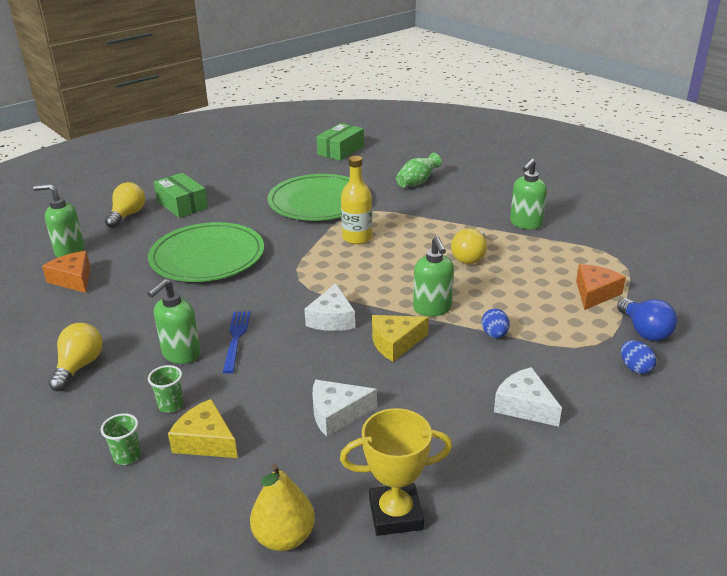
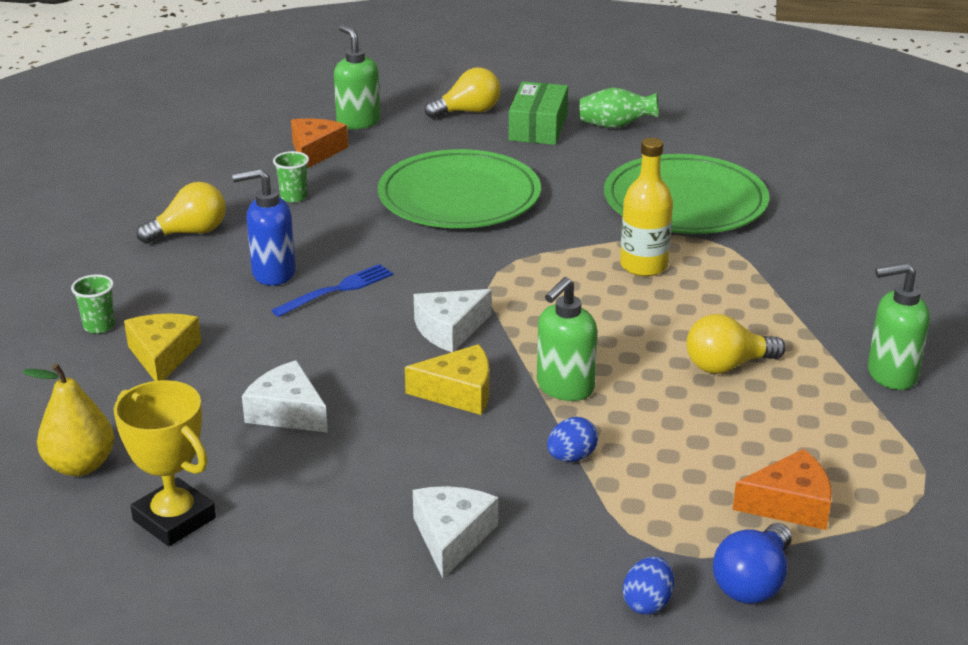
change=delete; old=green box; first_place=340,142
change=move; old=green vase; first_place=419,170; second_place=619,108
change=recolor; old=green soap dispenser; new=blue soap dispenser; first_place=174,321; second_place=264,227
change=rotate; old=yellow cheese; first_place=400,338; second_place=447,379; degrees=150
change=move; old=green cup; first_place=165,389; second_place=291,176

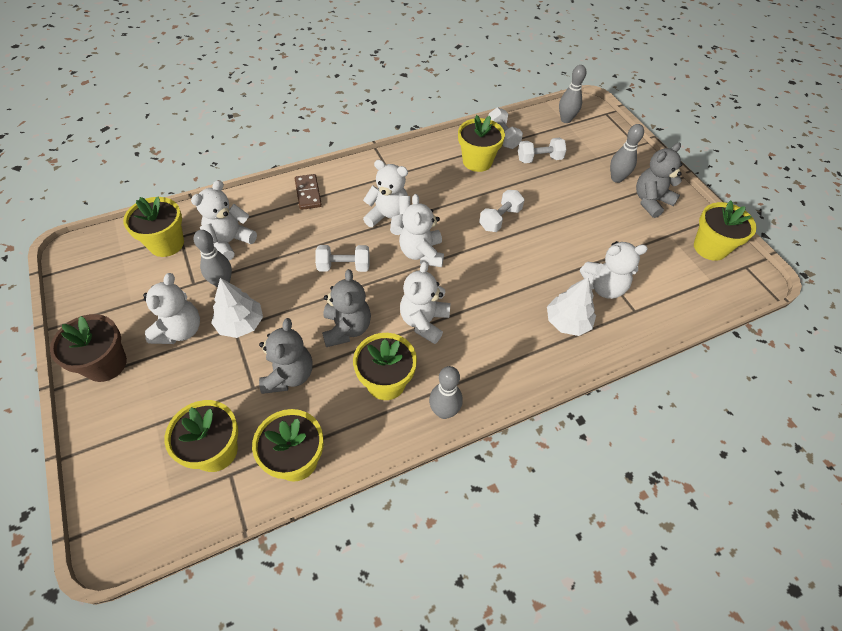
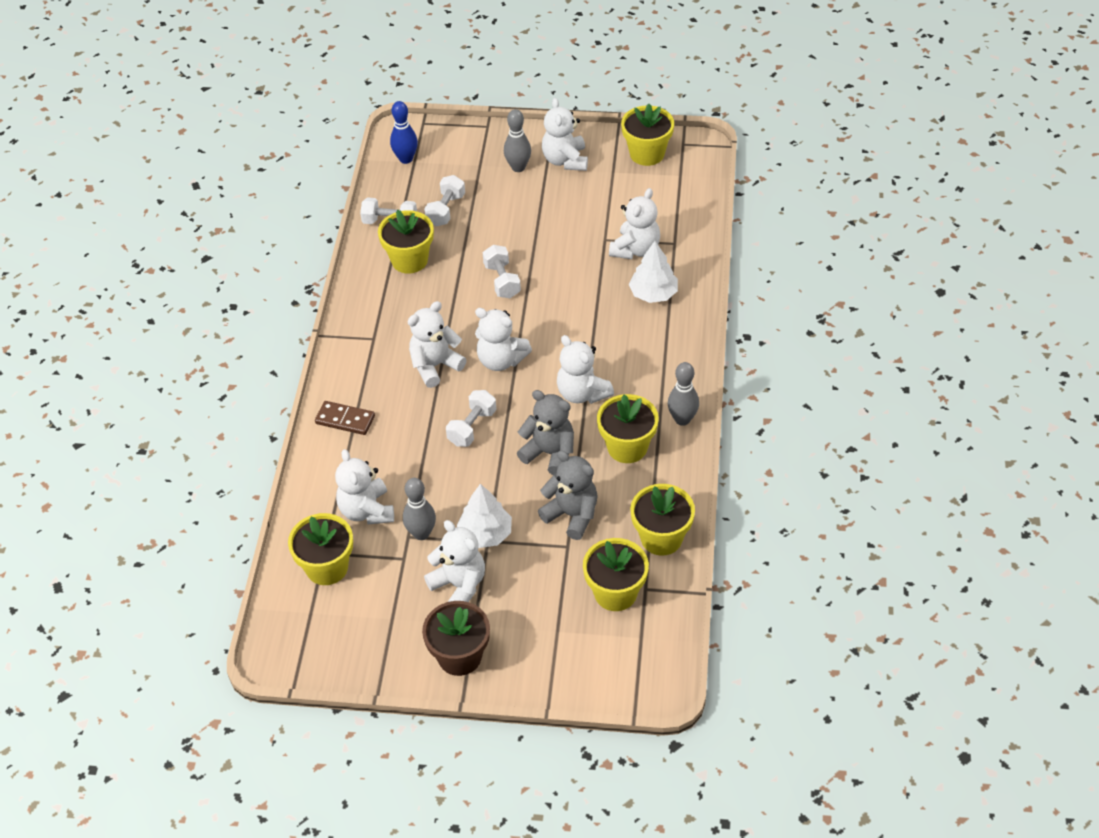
change=recolor; old=grey bowling pin; new=blue bowling pin; first_place=573,94; second_place=404,132
change=recolor; old=grey teddy bear; new=white teddy bear; first_place=659,180; second_place=565,134

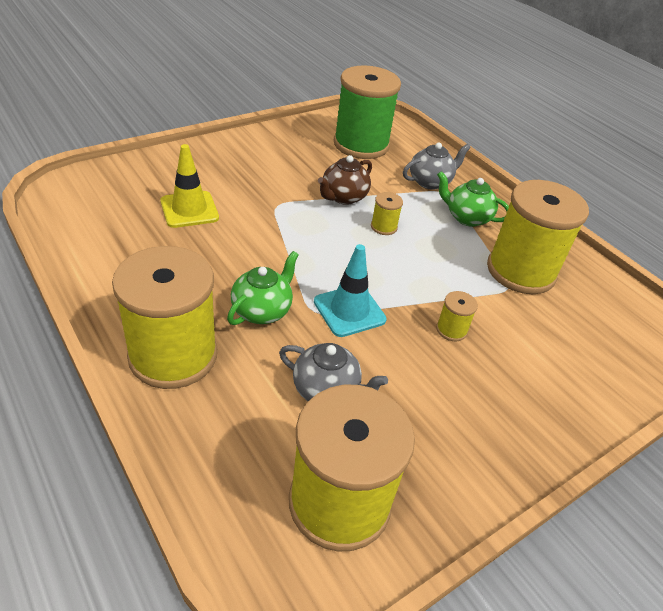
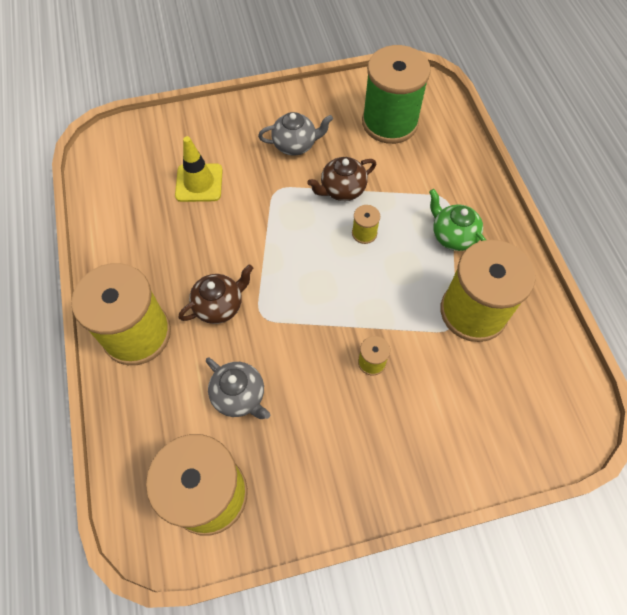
change=move; old=grey teapot; first_place=436,166; second_place=295,133
change=delete; old=turquoise traffic cone; first_place=350,290
change=recolor; old=green teapot; new=brown teapot; first_place=263,288; second_place=216,294

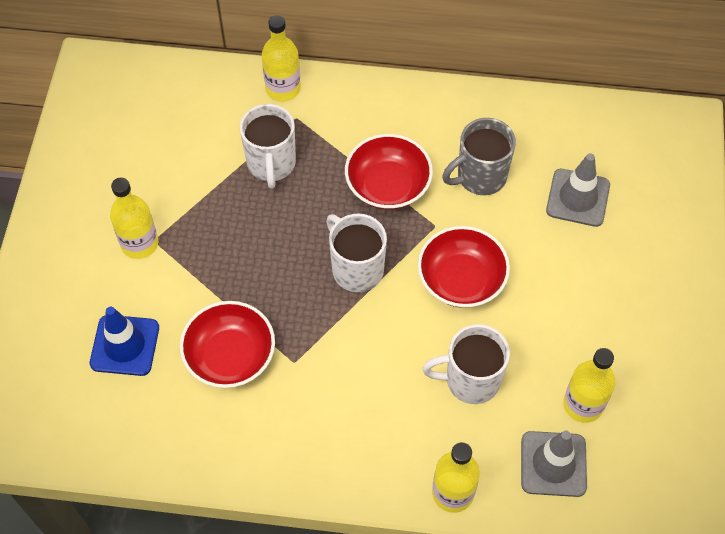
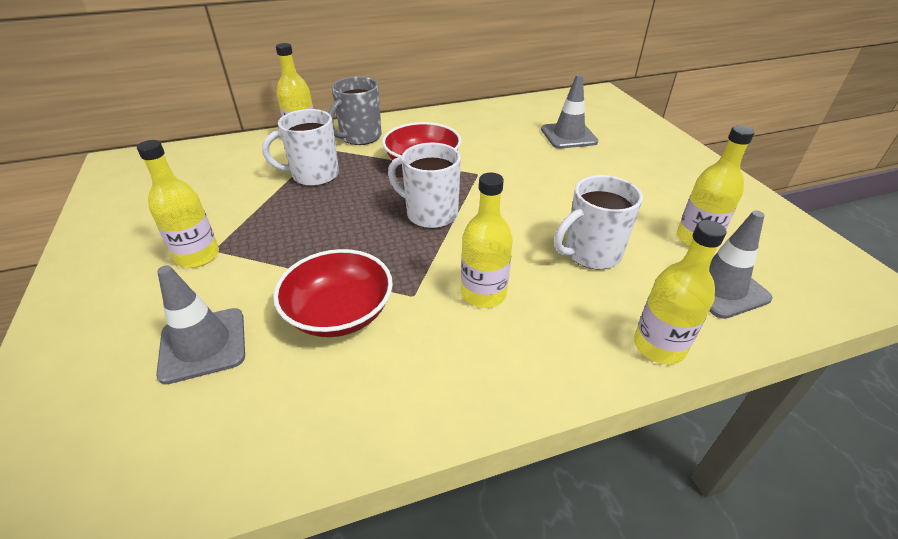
change=rotate; old=white mug; first_place=268,146; second_place=300,147; degrees=105
change=move; old=grey mug; first_place=479,156; second_place=355,111
change=delete; old=red bowl; first_place=464,267
change=recolor; old=blue traffic cone; new=grey traffic cone; first_place=124,341; second_place=200,324
change=insert; new=yellow bottle; second_place=487,240

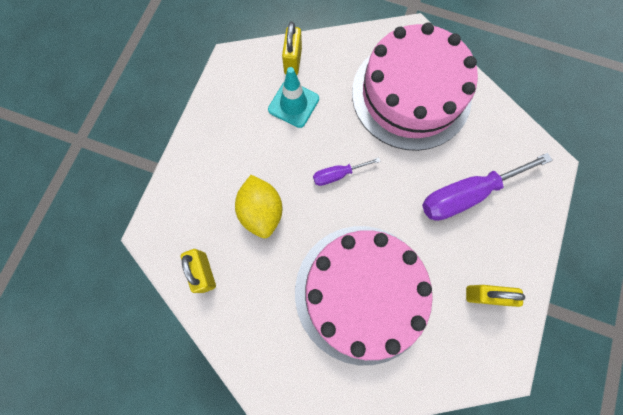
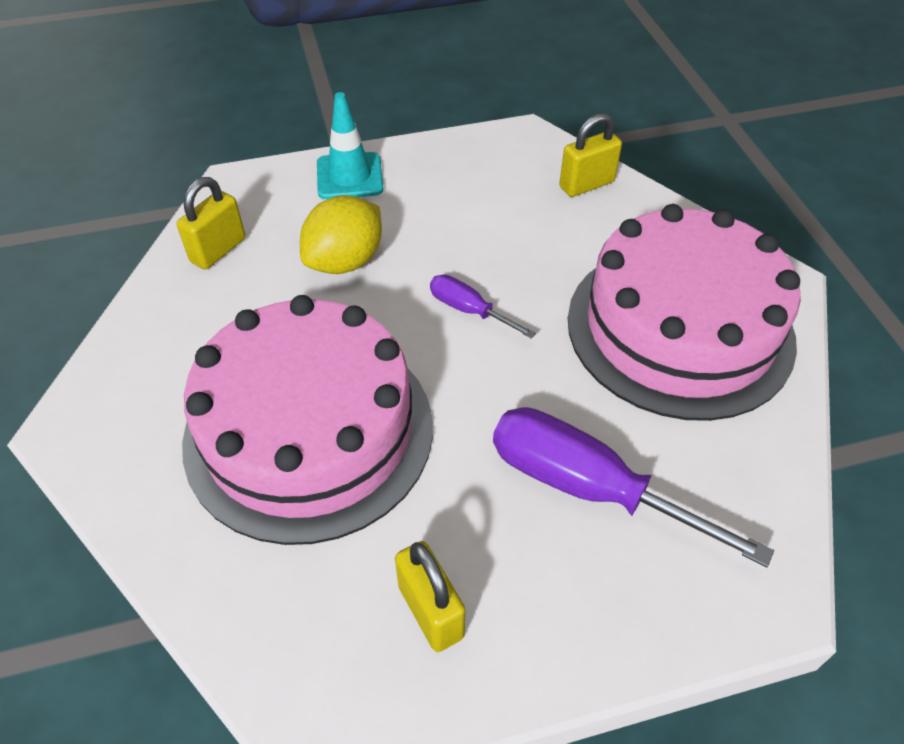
change=move; old=turquoise traffic cone; first_place=293,97; second_place=350,145

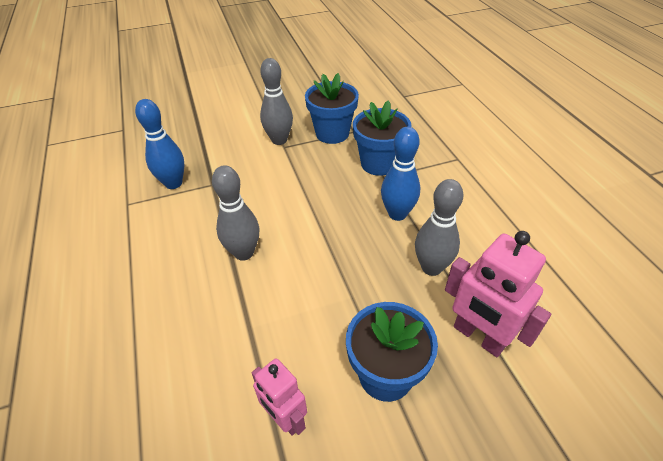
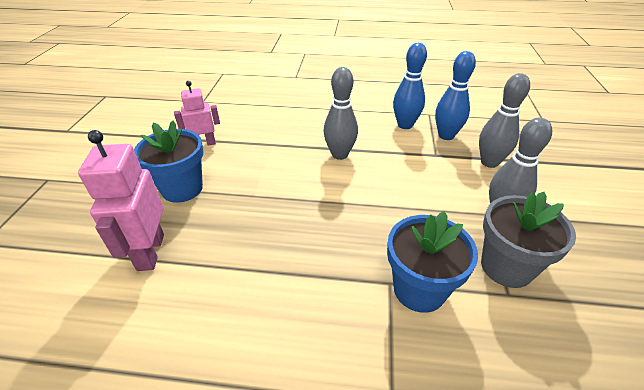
change=recolor; old=blue flower pot; new=grey flower pot; first_place=332,108; second_place=528,240
change=move; old=blue bowling pin; first_place=400,174; second_place=410,86
change=move; old=grey bowling pin; first_place=439,227; second_place=504,120
change=rotate; old=pink robot; first_place=498,294; second_place=121,200; degrees=-75

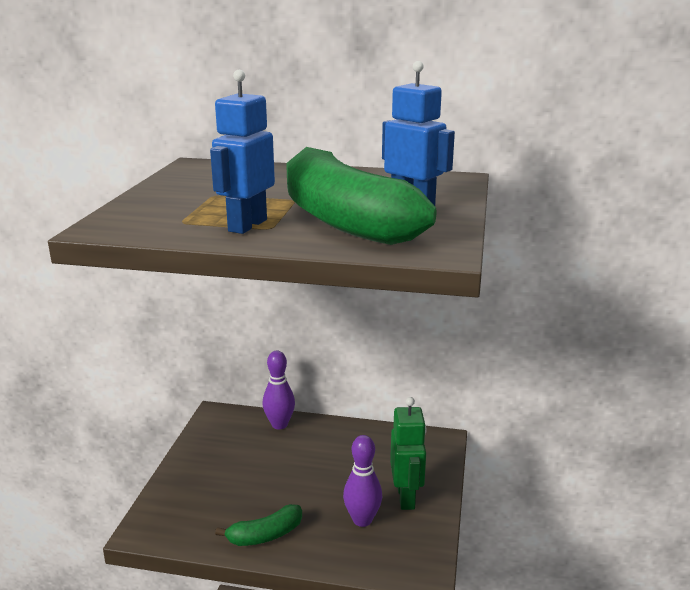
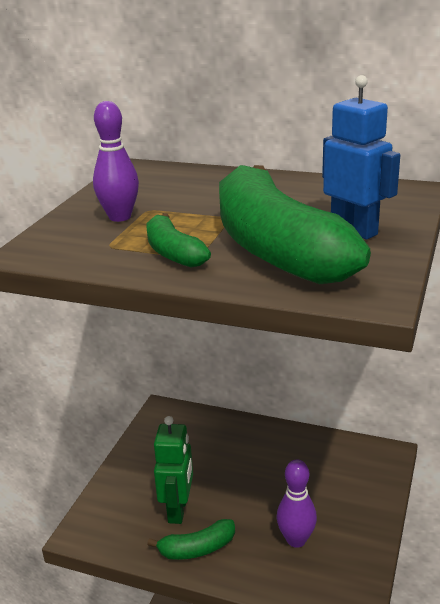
change=replace; old=blue robot; new=green banana; first_place=242,152; second_place=178,240
change=move; old=purple bowling pin; first_place=278,390; second_place=116,161
change=move; old=green robot; first_place=408,453; second_place=173,470

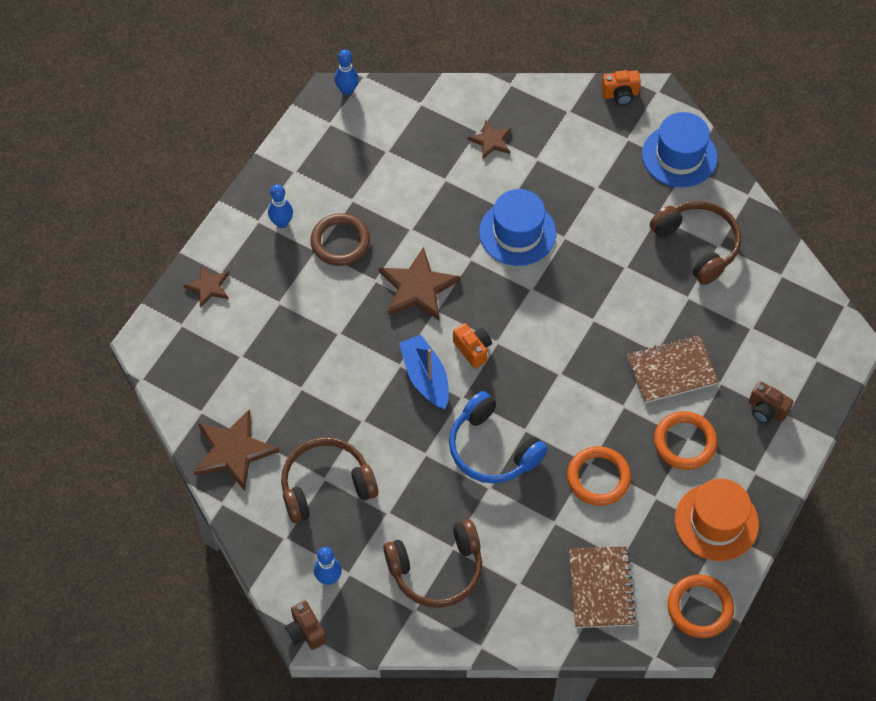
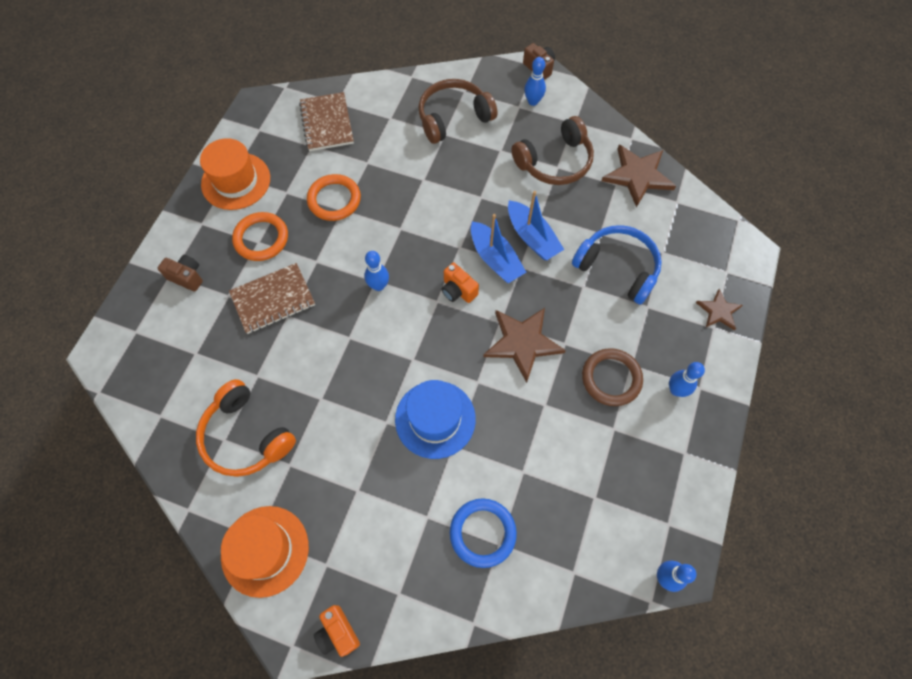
change=rotate; old=orange camera; first_place=621,87; second_place=337,631; degrees=-105
change=recolor; old=blue hat; new=orange hat; first_place=679,150; second_place=265,552
change=replace; old=brown star; new=blue ring; first_place=489,139; second_place=483,533
change=recolor; old=brown headphones; new=orange headphones; first_place=695,243; second_place=246,428
change=move; old=blue headphones; first_place=498,437; second_place=617,264
change=delete; old=orange ring; first_place=701,606
change=insert; new=blue boat; second_place=536,225
change=insert; new=blue bowling pin; second_place=376,271

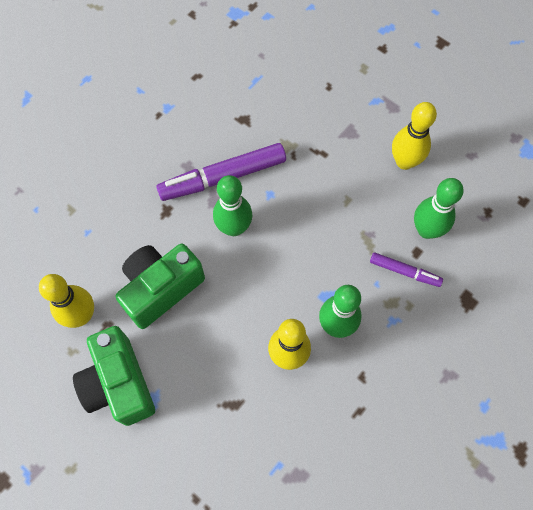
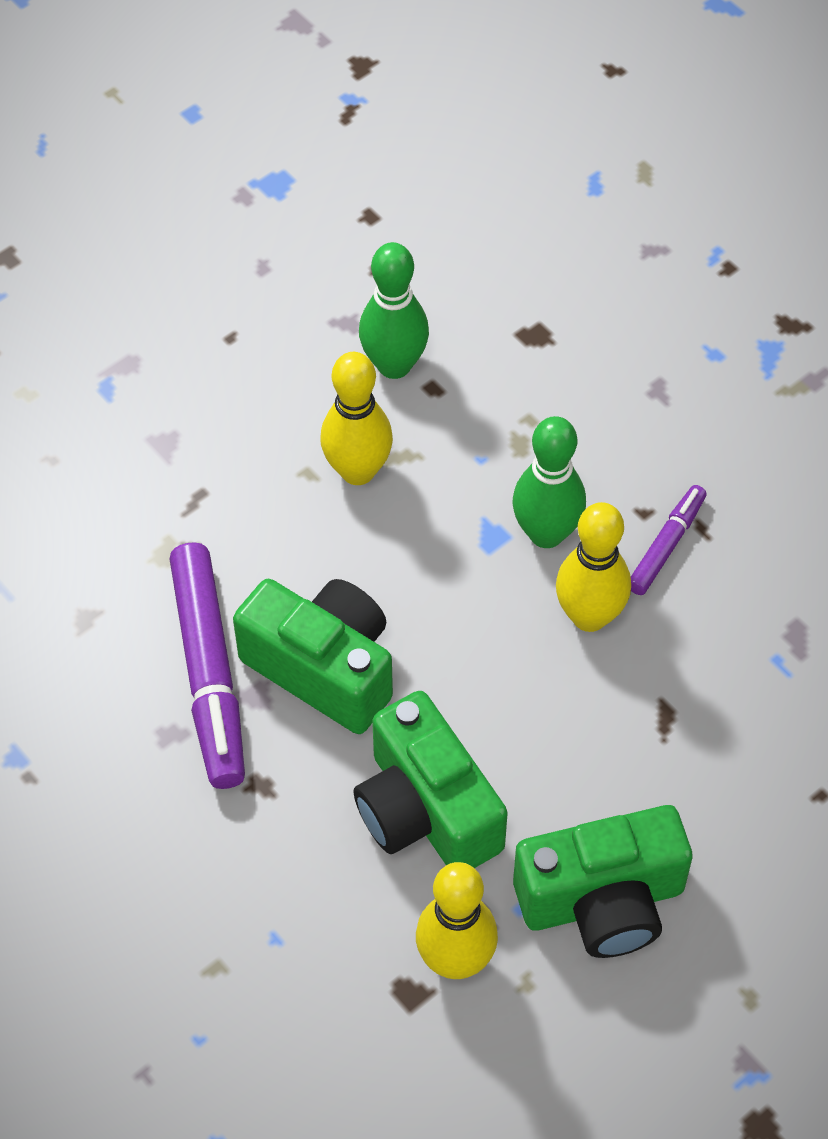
change=move; old=yellow bowling pin; first_place=414,136; second_place=356,418
change=replace; old=green bowling pin; new=green camera; first_place=232,205; second_place=313,656
change=move; old=purple marker; first_place=406,269; second_place=669,540

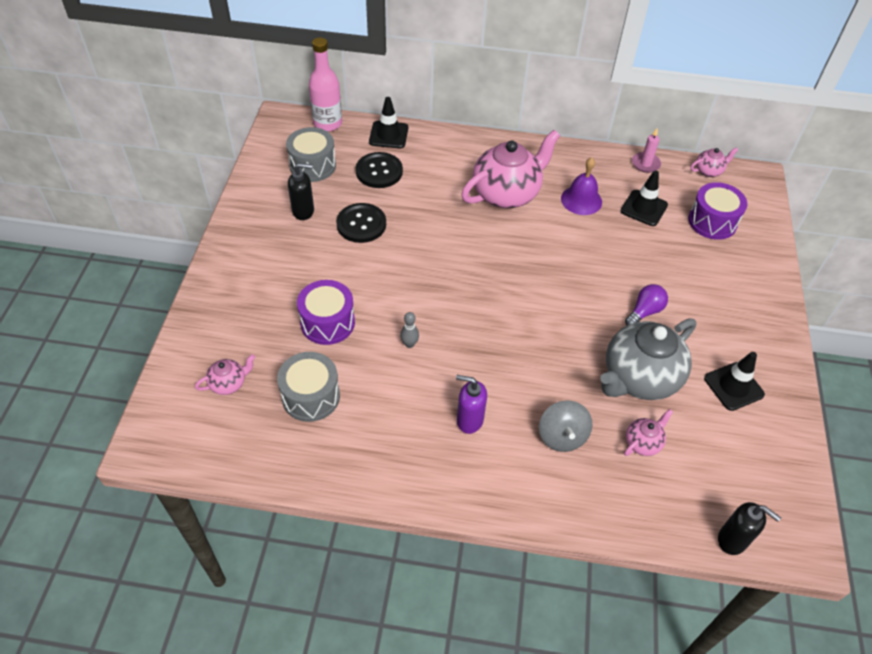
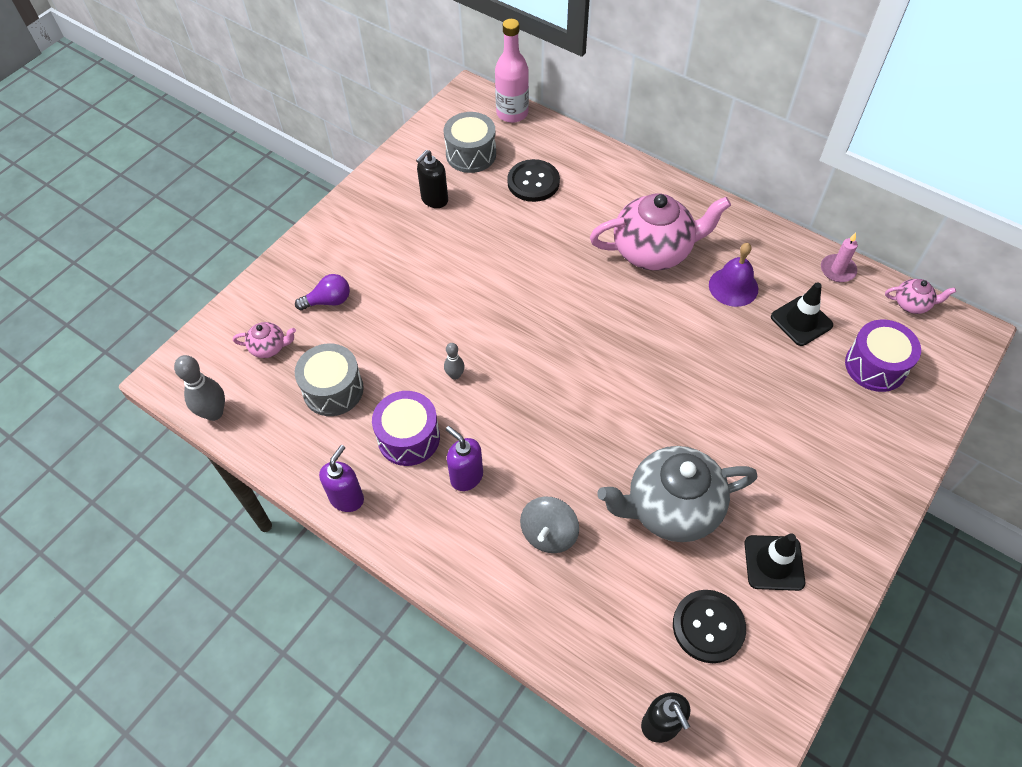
change=delete; old=black traffic cone; first_place=388,122
change=rotate; old=black soap dispenser; first_place=301,191; second_place=432,179; degrees=105
change=move; old=black button; first_place=361,223; second_place=709,626
change=move; old=purple drum; first_place=326,312; second_place=406,428
change=move; old=purple light bulb; first_place=646,304; second_place=322,292
change=delete; old=pink teapot; first_place=648,432
change=insert; new=grey bowling pin; second_place=199,388
change=insert; new=purple soap dispenser; second_place=341,478

